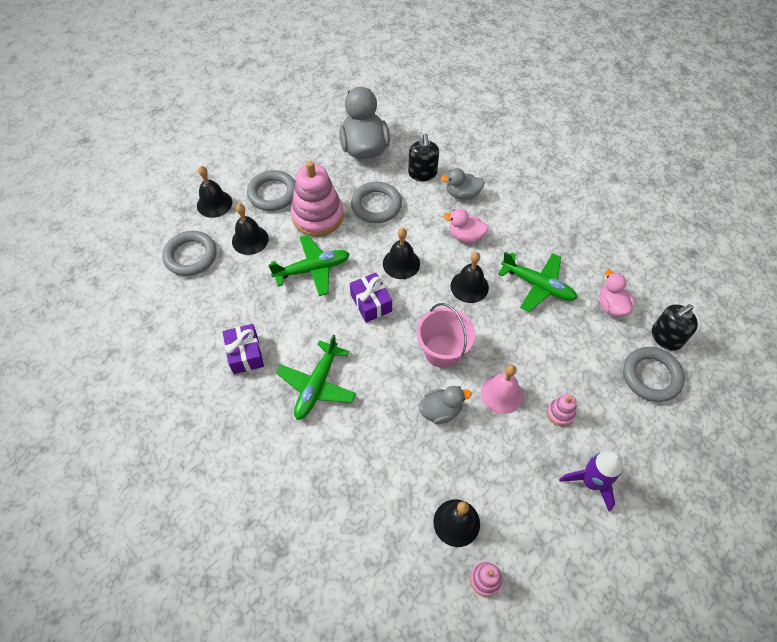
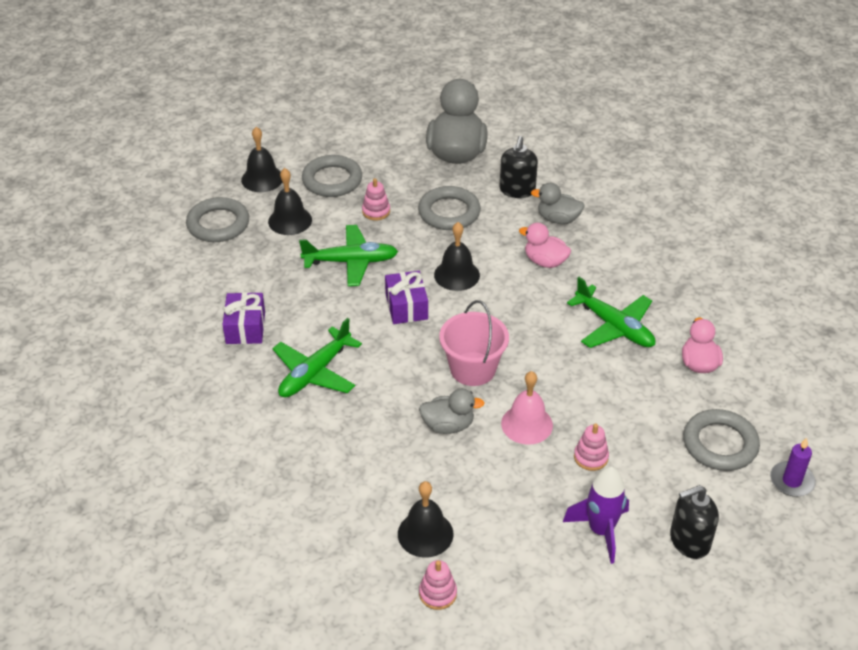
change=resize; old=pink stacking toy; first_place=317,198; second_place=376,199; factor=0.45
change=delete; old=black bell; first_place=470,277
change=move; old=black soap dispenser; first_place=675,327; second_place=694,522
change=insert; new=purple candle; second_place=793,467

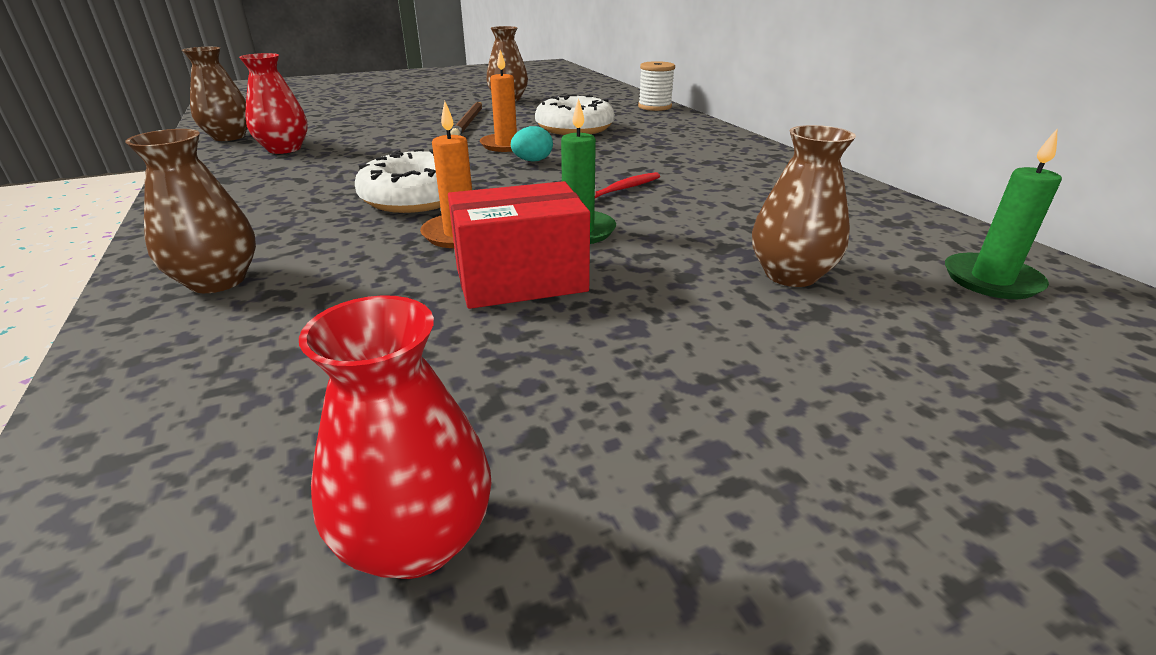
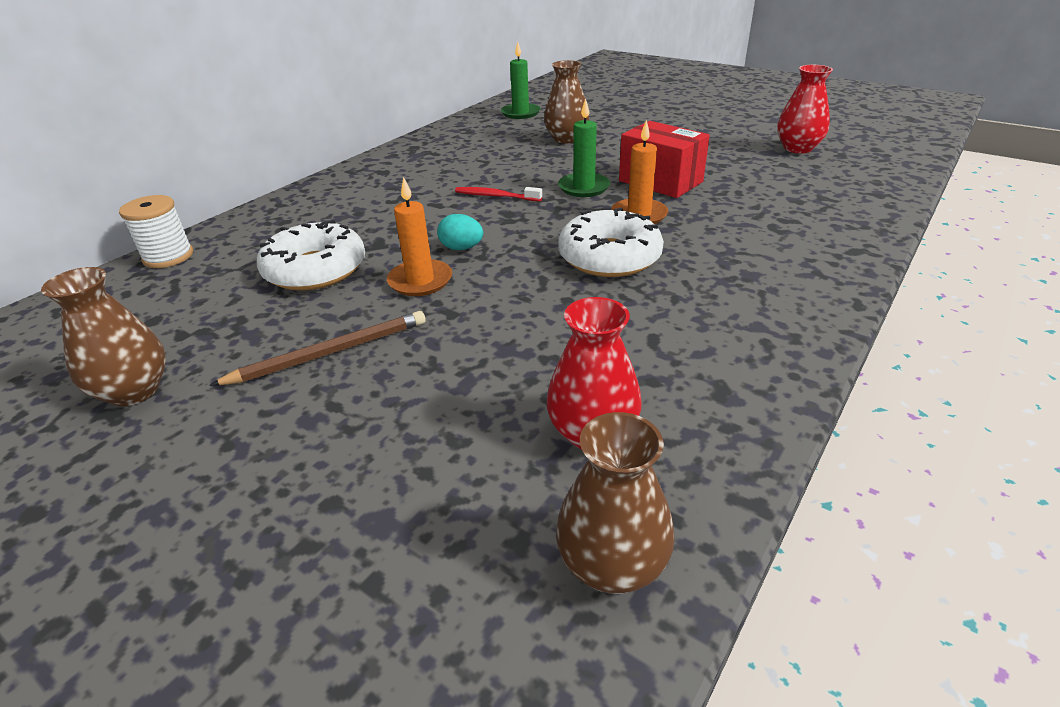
change=delete; old=brown vase; first_place=190,211

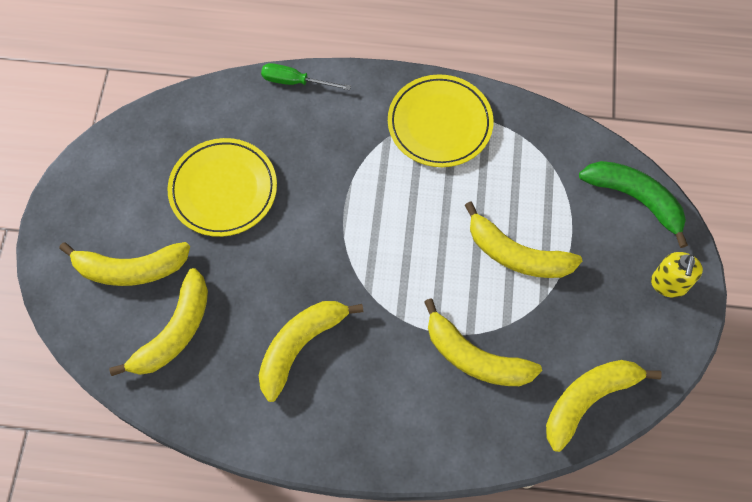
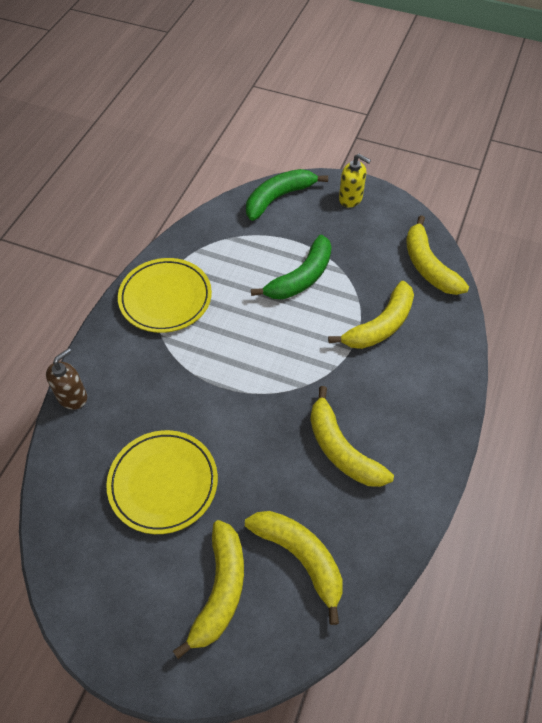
change=replace; old=green screwdriver; new=brown soap dispenser; first_place=306,76; second_place=66,379
change=recolor; old=yellow banana; new=green banana; first_place=523,239; second_place=291,266

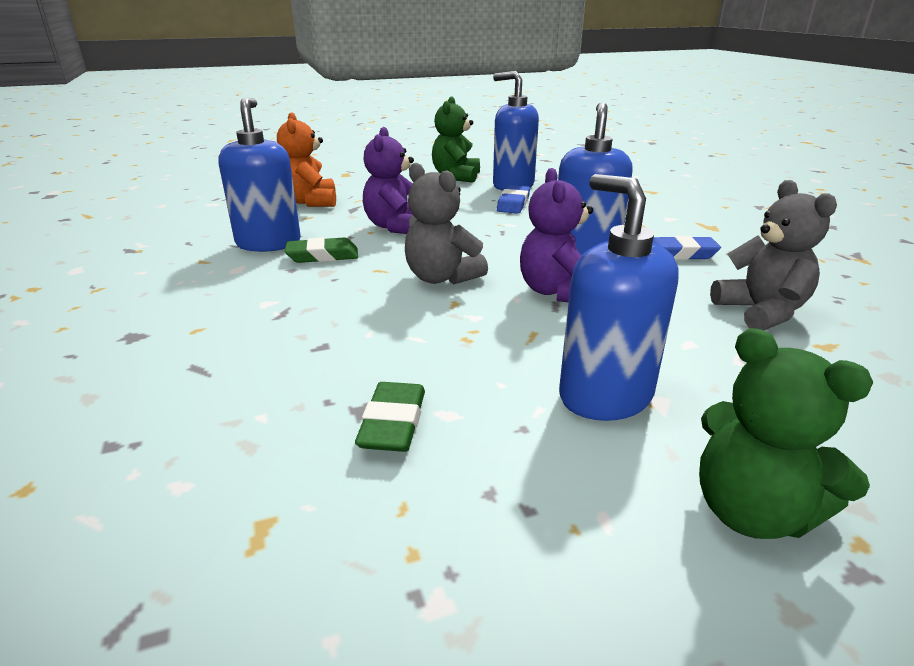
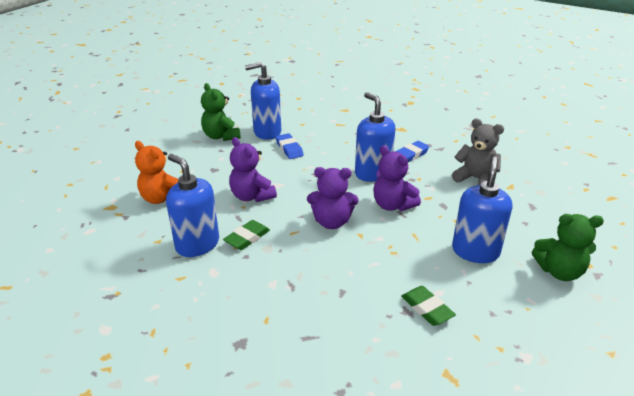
change=recolor; old=grey teddy bear; new=purple teddy bear; first_place=446,224; second_place=333,198
change=rotate; old=blue soap dispenser; first_place=619,297; second_place=482,210; degrees=90

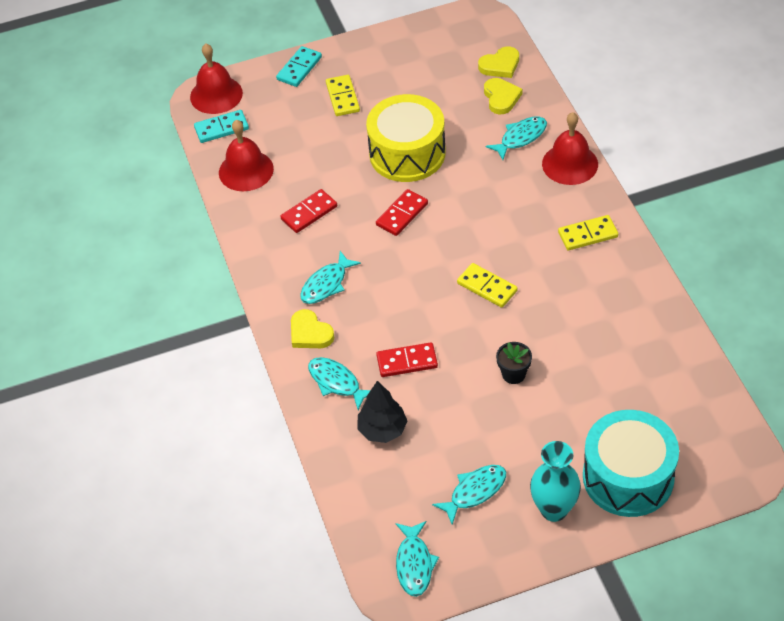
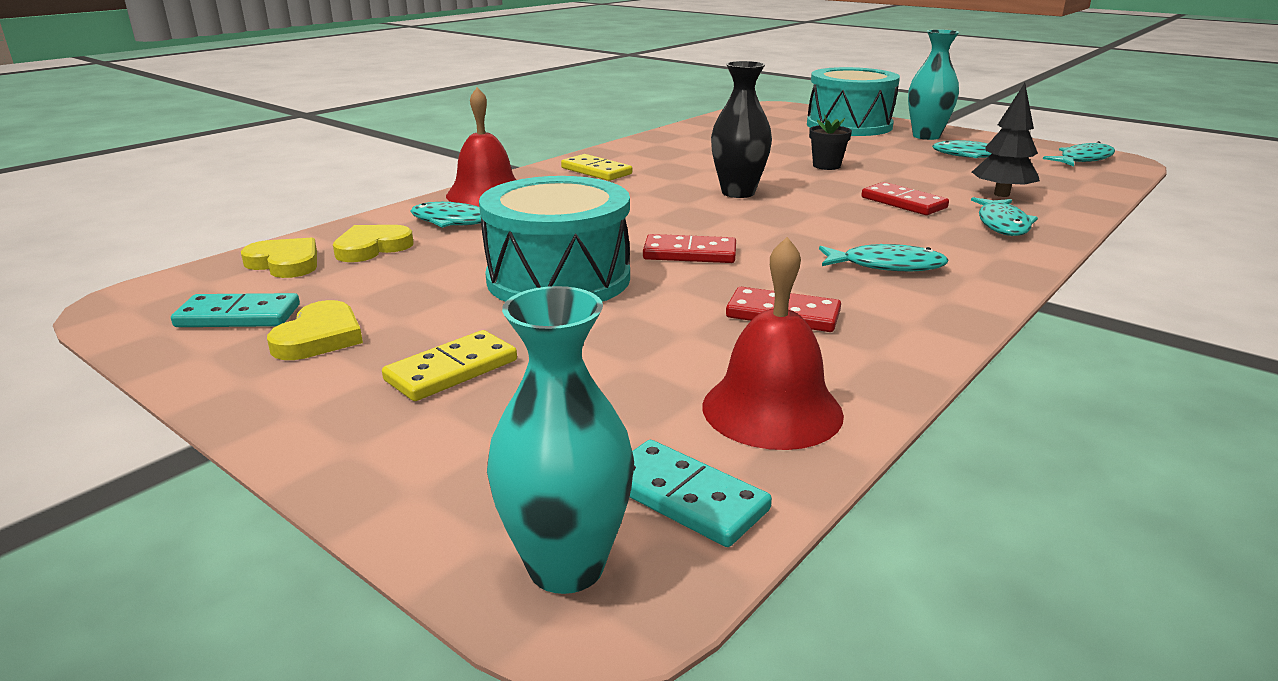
change=replace; old=red bell; new=turquoise vase; first_place=216,79; second_place=560,440
change=move; old=turquoise domino; first_place=299,66; second_place=235,310
change=recolor; old=yellow drum; new=turquoise drum; first_place=406,138; second_place=554,239
change=replace; old=yellow domino; new=black vase; first_place=487,285; second_place=741,129
change=move; old=yellow heart; first_place=313,328; second_place=315,330

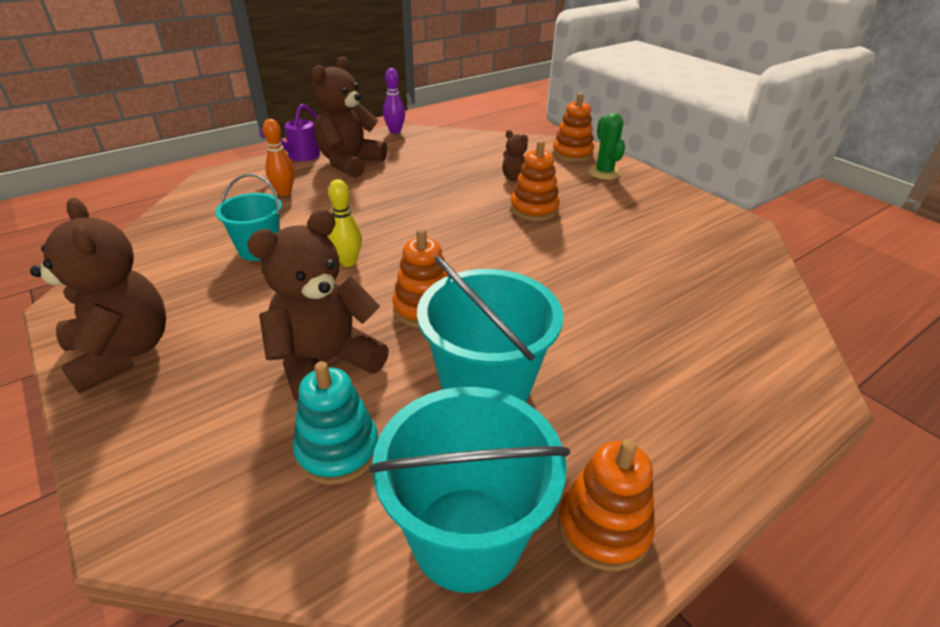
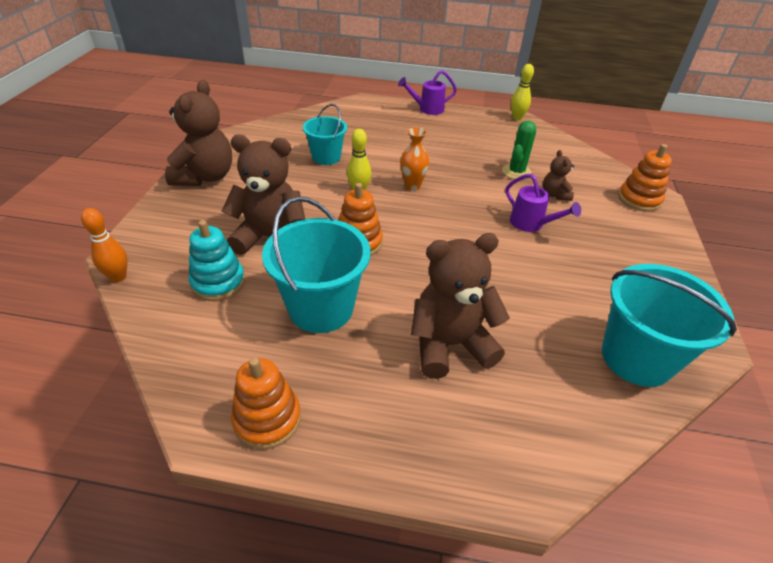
change=move; old=brown teddy bear; first_place=349,117; second_place=460,306
change=recolor; old=purple bowling pin; new=yellow bowling pin; first_place=394,101; second_place=522,92
change=move; old=green cactus; first_place=606,146; second_place=519,150
change=move; old=orange bowling pin; first_place=278,157; second_place=104,245
change=replace; old=orange stacking toy; new=purple watering can; first_place=535,180; second_place=543,202
change=move; old=turquoise bucket; first_place=469,490; second_place=669,325
change=insert; new=orange vase; second_place=415,159

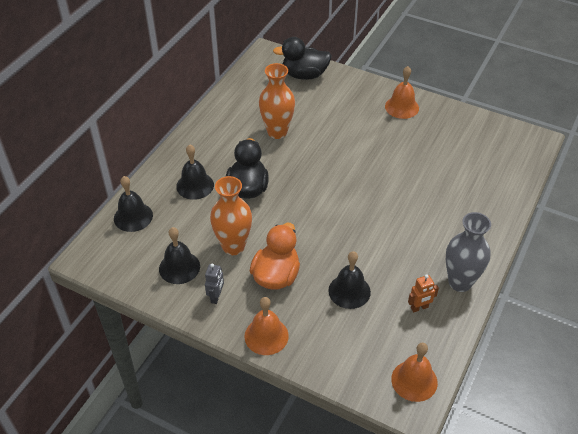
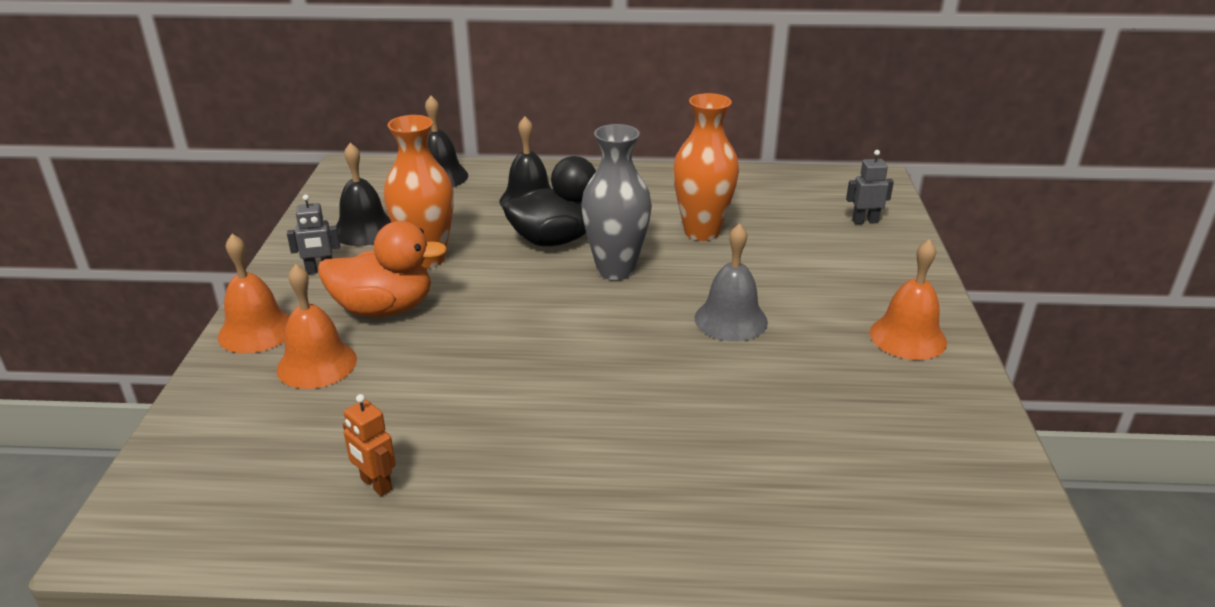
change=replace; old=black duck; new=grey robot; first_place=302,58; second_place=870,187
change=move; old=grey vase; first_place=468,252; second_place=616,202
change=delete; old=black bell; first_place=349,280
change=move; old=orange bell; first_place=414,372; second_place=317,326
change=insert; new=grey bell; second_place=731,282

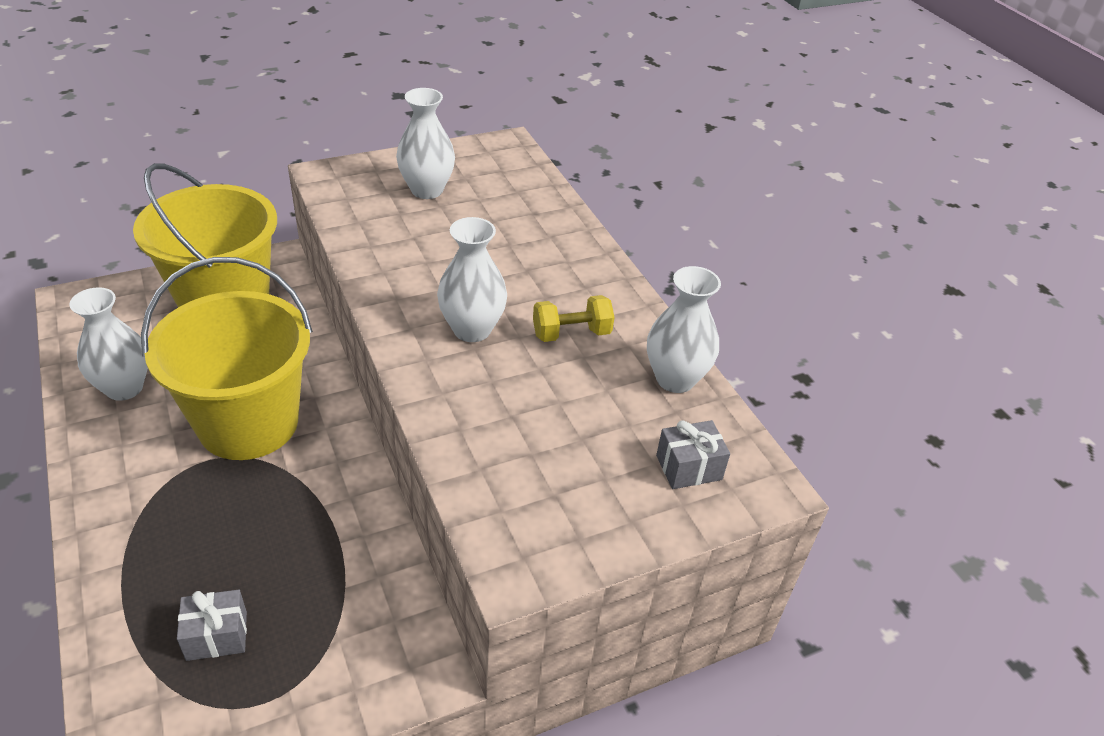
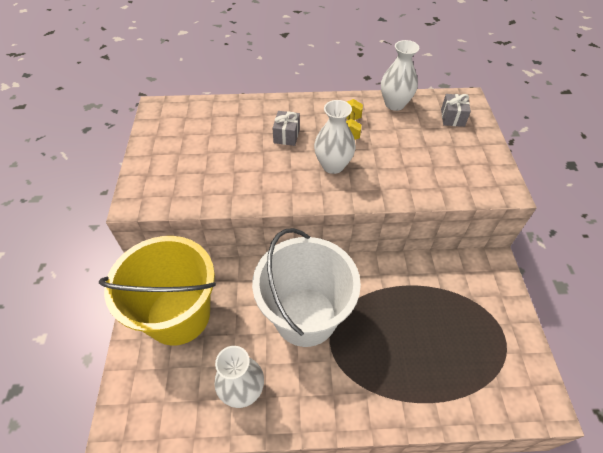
change=delete; old=white vase; first_place=425,143
change=recolor; old=yellow bucket; new=white bucket; first_place=227,358; second_place=306,287
change=move; old=grey gift; first_place=212,625; second_place=286,128

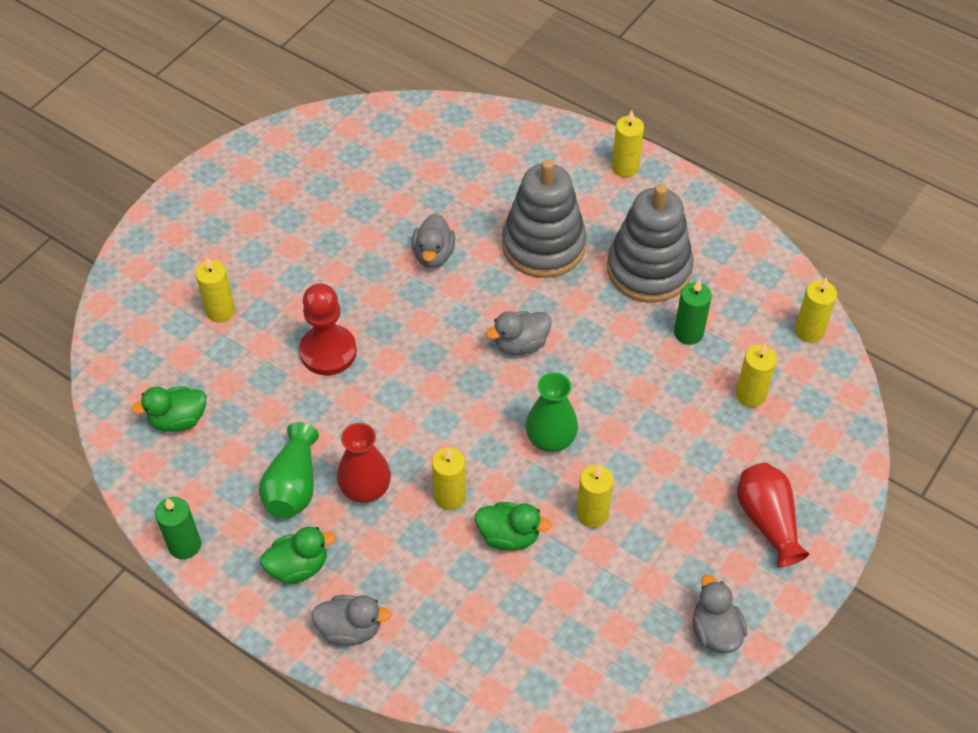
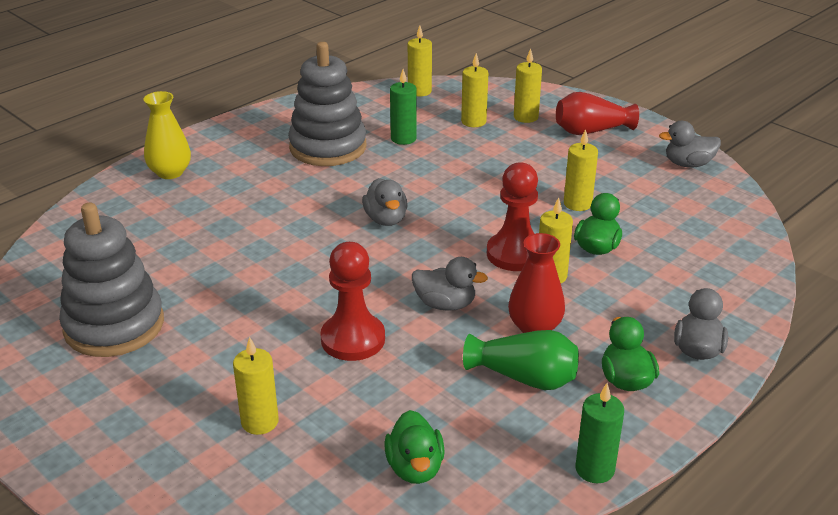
change=move; old=yellow candle; first_place=628,143; second_place=528,85
change=move; old=grey stacking toy; first_place=544,218; second_place=111,280
change=move; old=grey duck; first_place=433,240; second_place=450,284
change=delete; old=green vase; first_place=552,412
change=insert; new=yellow vase; second_place=167,135
change=insert; new=red pawn; second_place=512,216

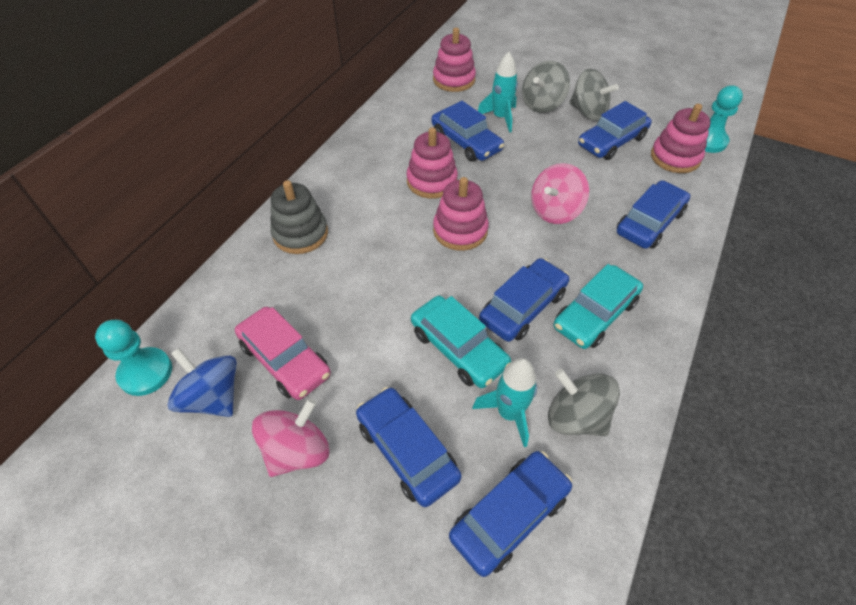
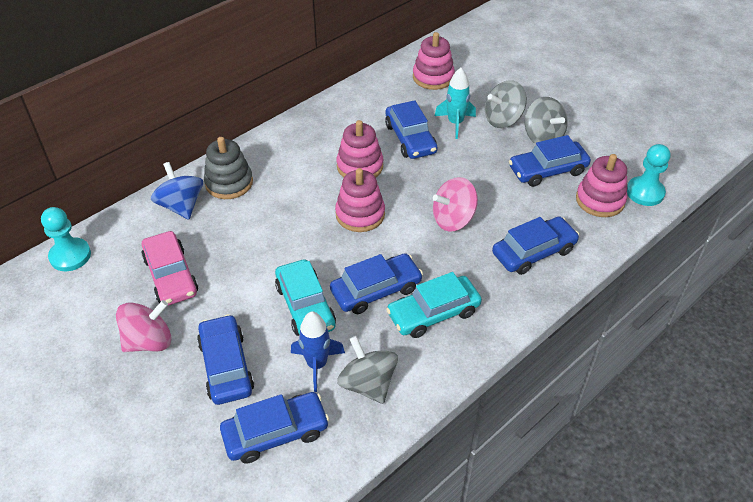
change=move; old=blue spinning top; first_place=202,382; second_place=177,191
change=recolor; old=turquoise rocket; new=blue rocket; first_place=504,402; second_place=318,352

